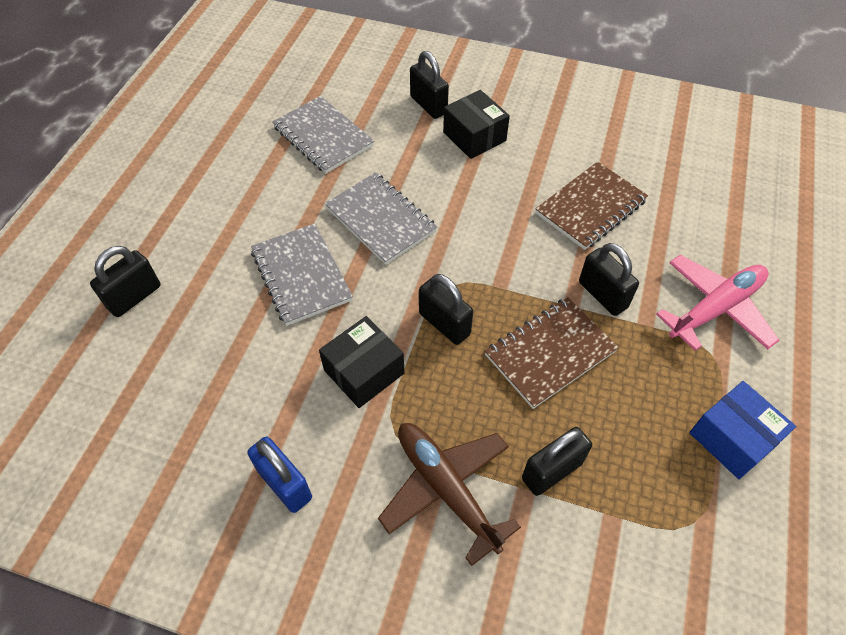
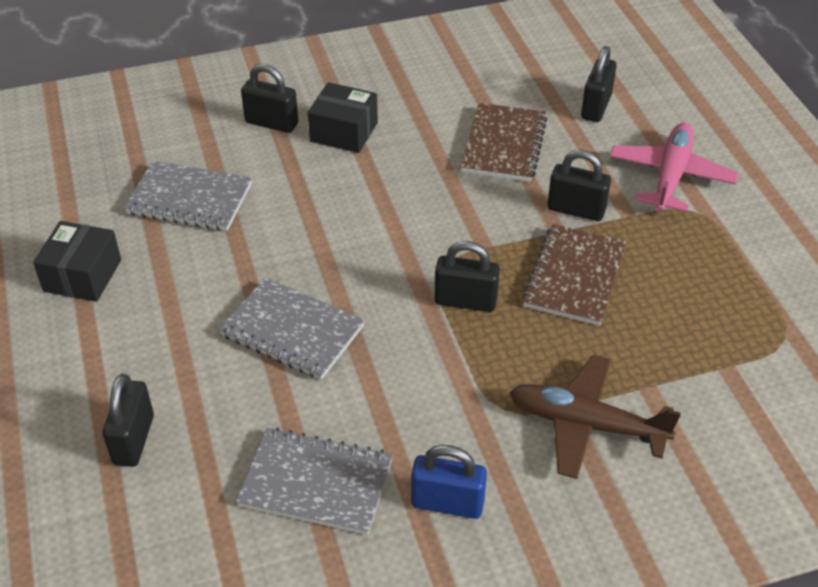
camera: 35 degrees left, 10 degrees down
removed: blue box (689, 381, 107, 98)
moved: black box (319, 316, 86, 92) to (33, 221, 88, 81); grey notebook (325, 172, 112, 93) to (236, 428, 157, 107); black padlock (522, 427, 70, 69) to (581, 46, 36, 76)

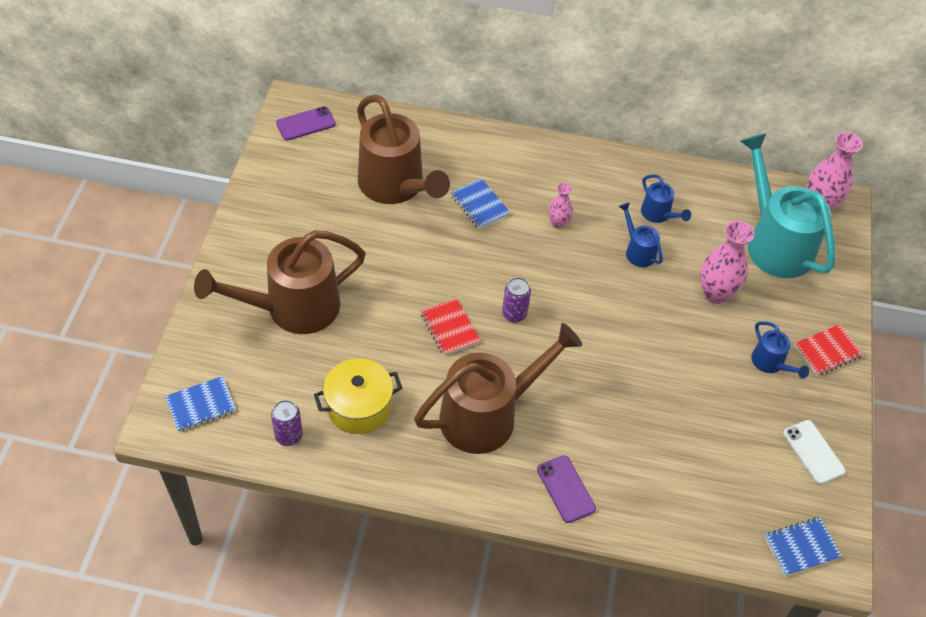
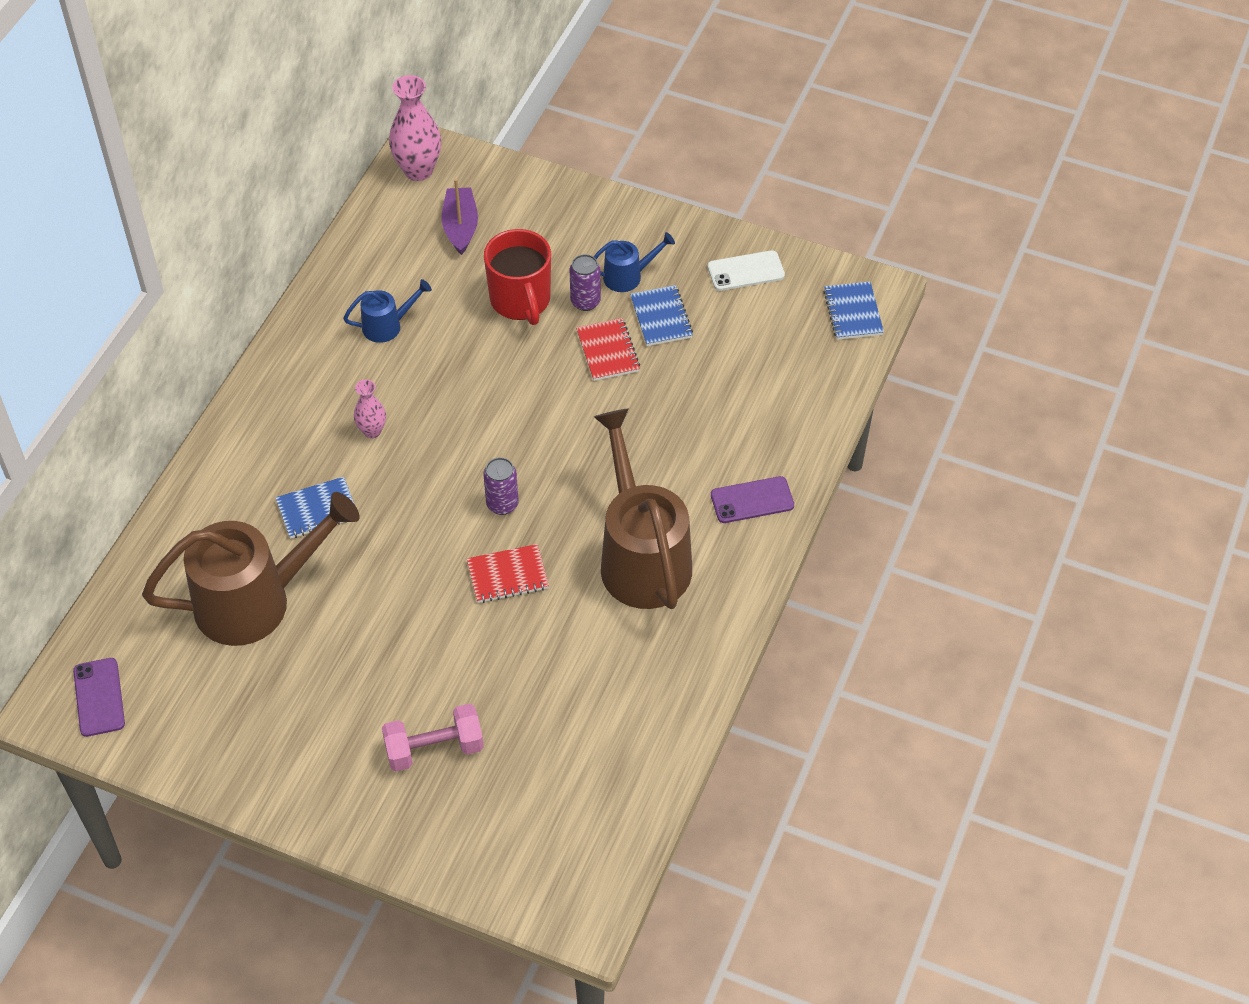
camera: 75 degrees left, 0 degrees up
removed: yellow pot (314, 358, 88, 76); blue watering can (618, 202, 45, 65)
moved: blue notebook (165, 376, 71, 56) to (630, 285, 63, 61); purple can (271, 400, 32, 46) to (570, 254, 31, 57); red notebook (794, 324, 70, 52) to (576, 318, 64, 63)
replaced: brown watering can (194, 230, 172, 104) to pink dumbbell (382, 703, 102, 68); pink vase (700, 221, 54, 83) to red mug (484, 229, 67, 96); turquoise watering can (740, 133, 95, 145) to purple boat (442, 178, 36, 77)

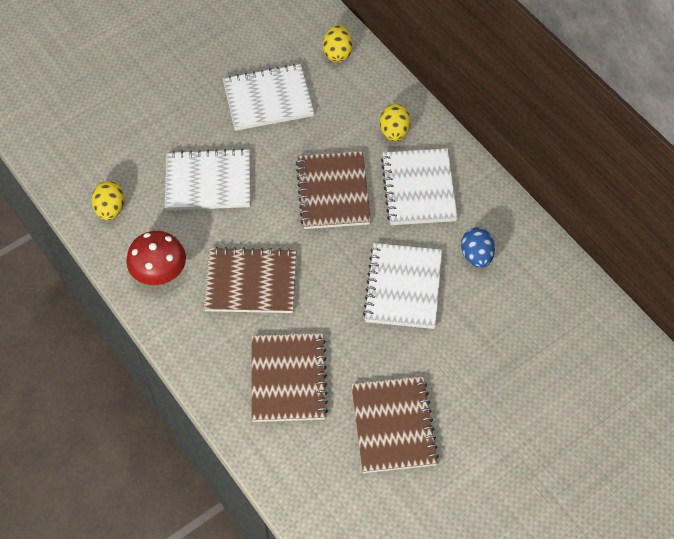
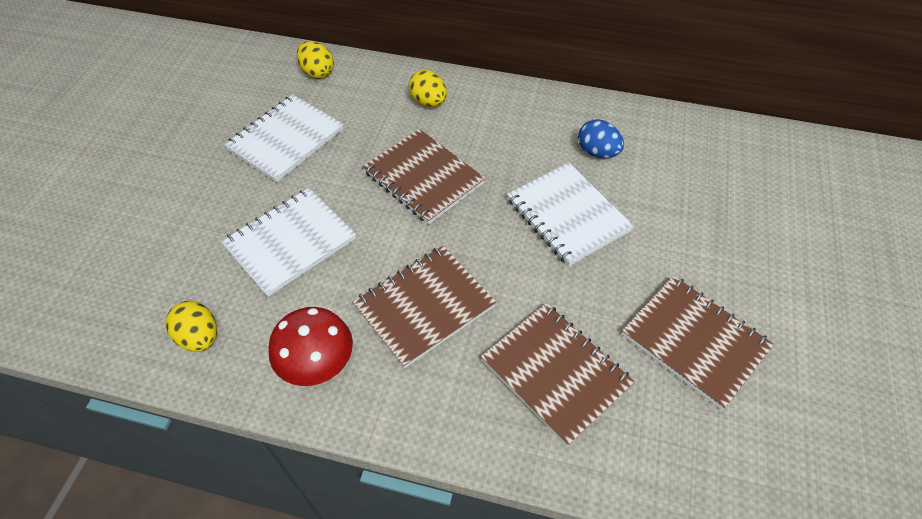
camera: 40 degrees left, 5 degrees down
removed: white notebook (381, 148, 77, 77)

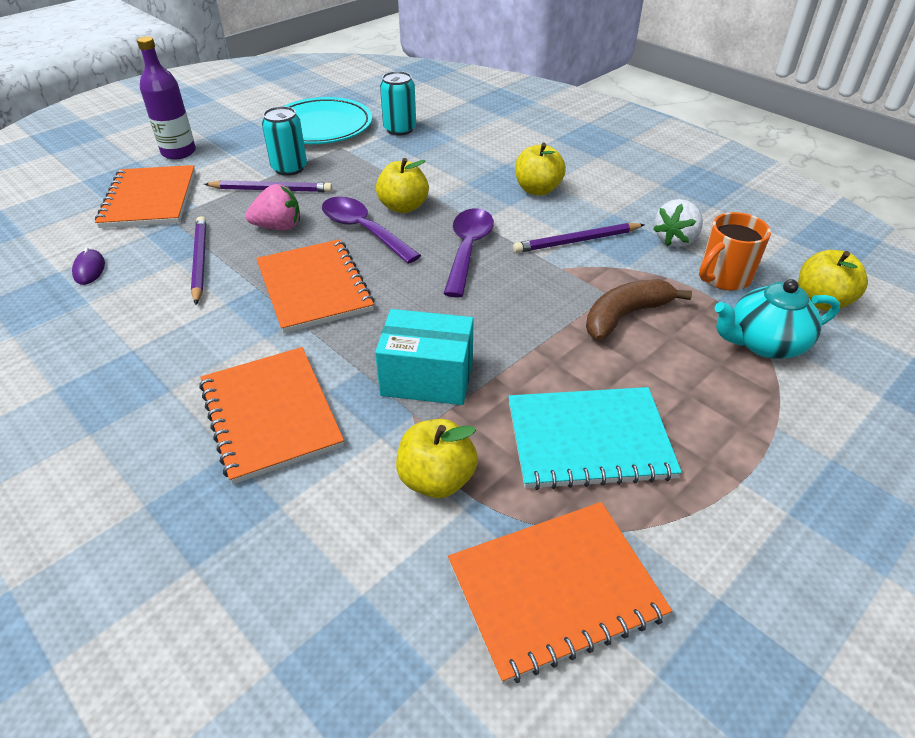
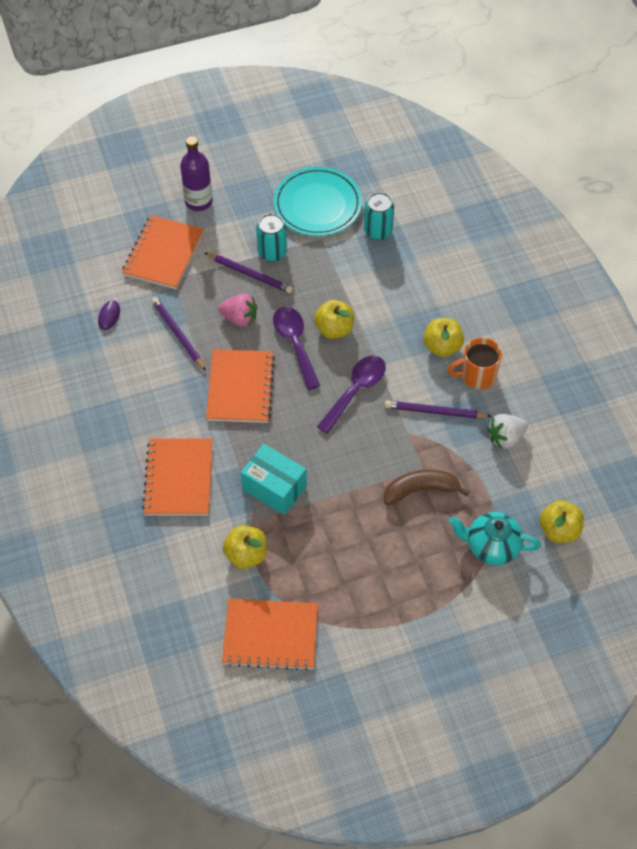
camera: 25 degrees right, 15 degrees up
removed: turquoise notebook (508, 387, 174, 103)
moved: orange mug (699, 212, 72, 79) to (448, 337, 54, 52)
turned: purple pencil (191, 216, 15, 89) = (151, 297, 55, 74) 45 degrees counterclockwise

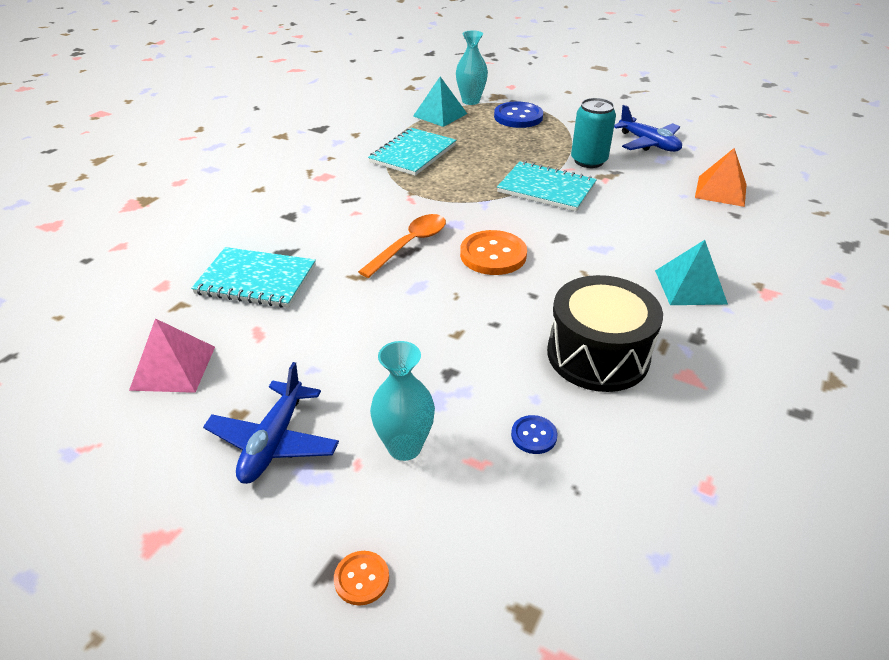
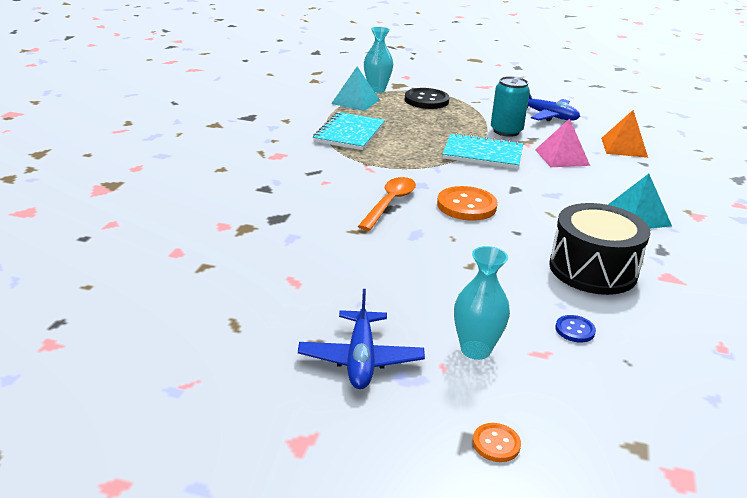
camera: 15 degrees left, 10 degrees down
removed: turquoise notebook (191, 247, 125, 61)
moved: pink pyramid (129, 318, 86, 75) to (535, 119, 55, 48)
recoloured: blue button (494, 101, 49, 27) to black button (405, 88, 45, 21)

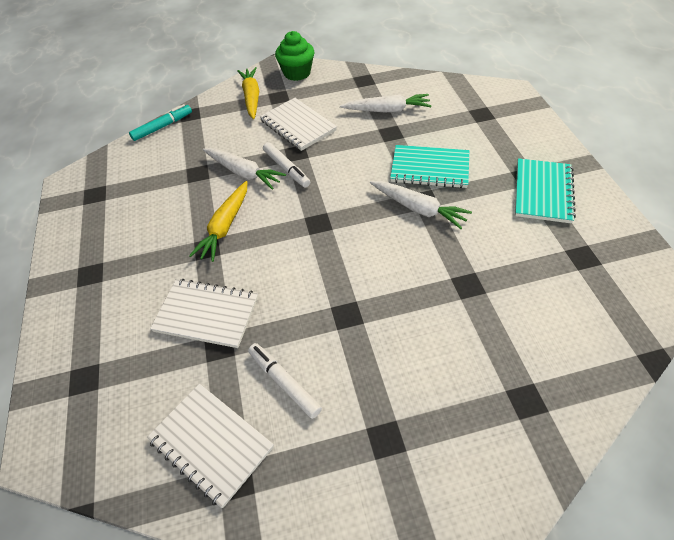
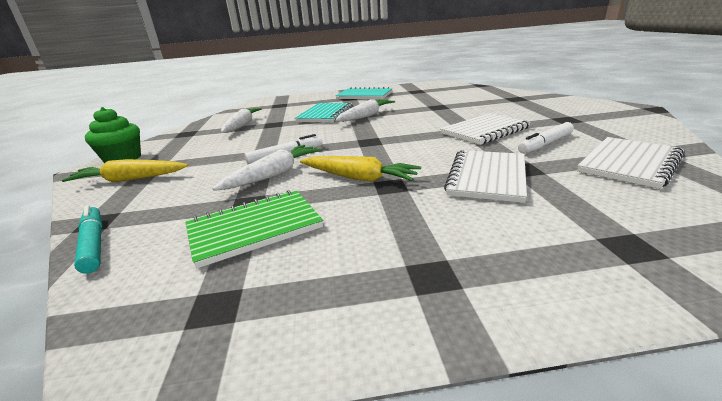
camera: 85 degrees left, 25 degrees down
added: green notebook (185, 190, 138, 78)
moved: white notebook (260, 98, 77, 53) to (440, 113, 91, 32)

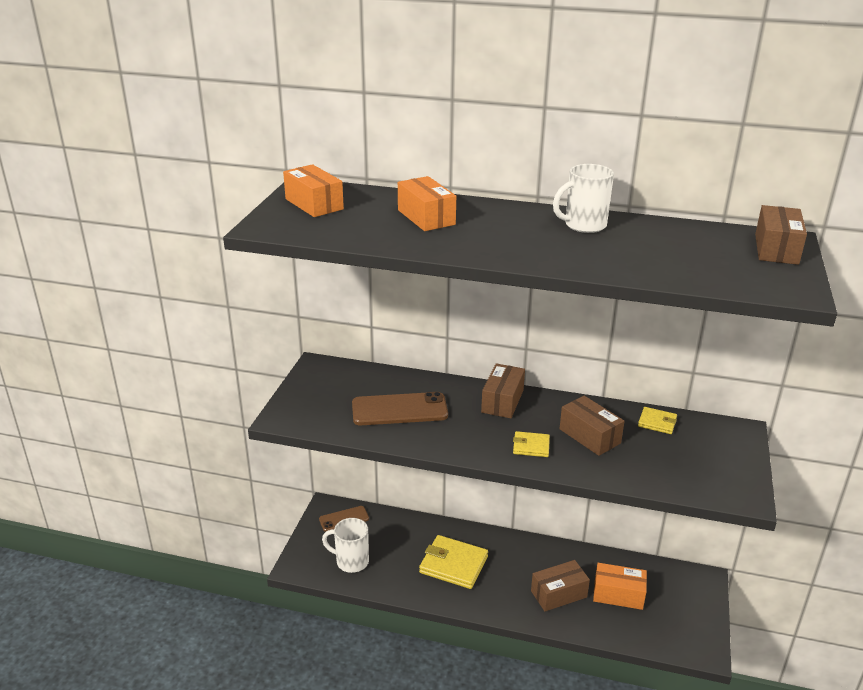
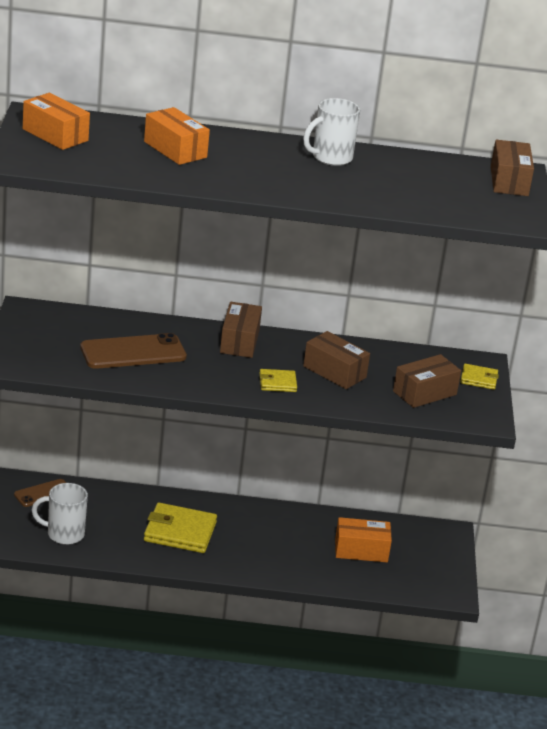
camera: 15 degrees left, 0 degrees up
moved: brown box (531, 560, 59, 52) to (393, 354, 68, 54); yellow wallet (638, 407, 39, 27) to (460, 364, 39, 26)

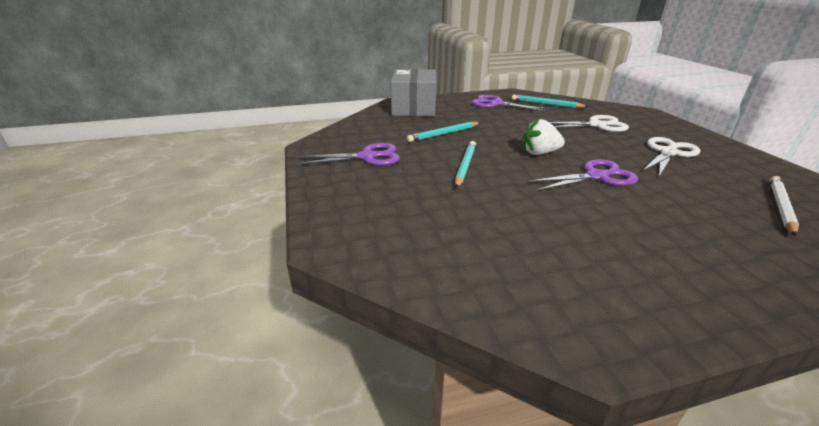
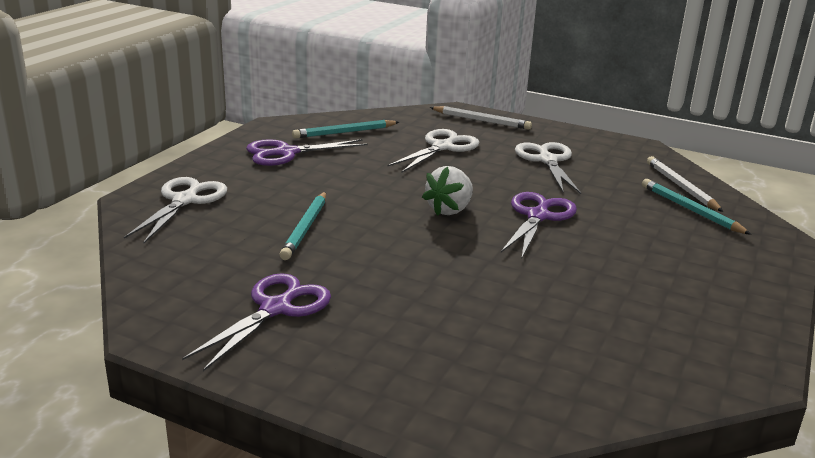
camera: 50 degrees left, 5 degrees down
added: white pencil (430, 106, 102, 24)
moved: turquoise pencil (455, 141, 21, 47) to (642, 179, 110, 56)
replaced: grey box (391, 69, 45, 47) to white scissors (124, 177, 103, 66)

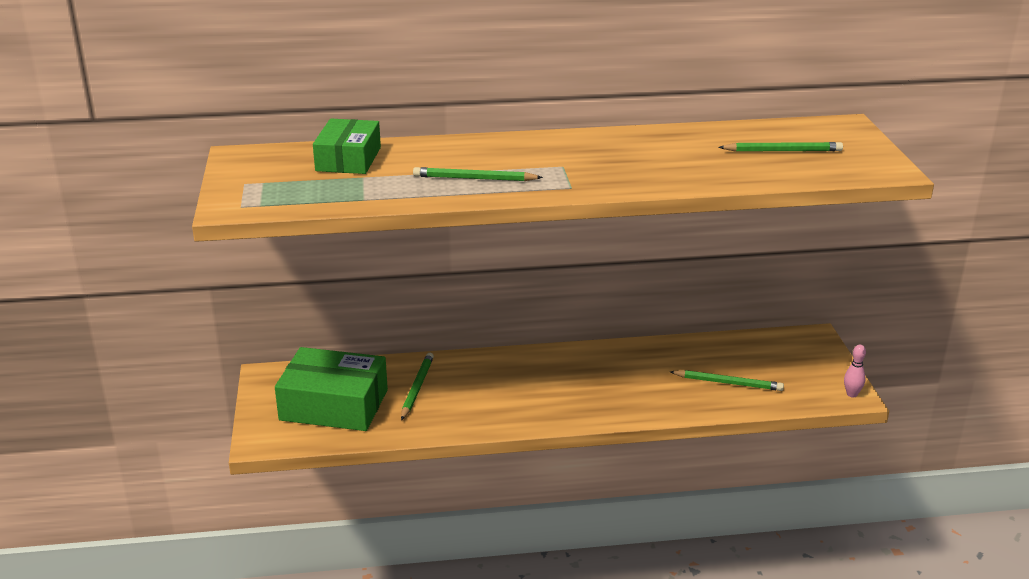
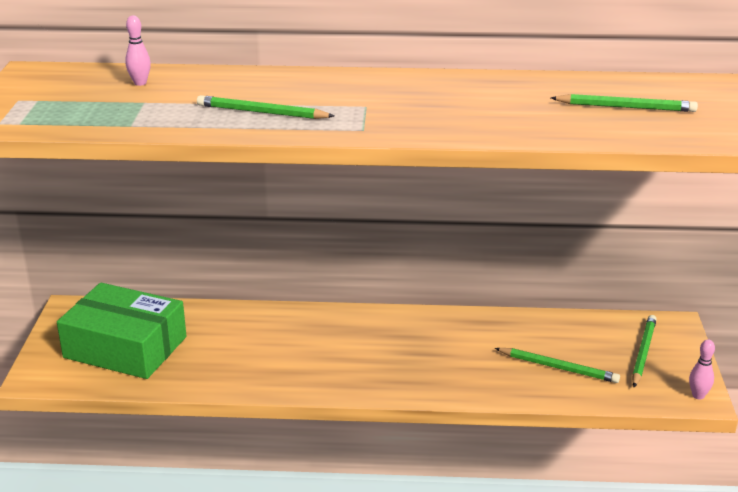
camera: 10 degrees right, 0 degrees up
moved: green pencil (401, 353, 33, 67) to (632, 315, 25, 72)
replaced: green box (313, 119, 68, 55) to pink bowling pin (125, 15, 26, 71)

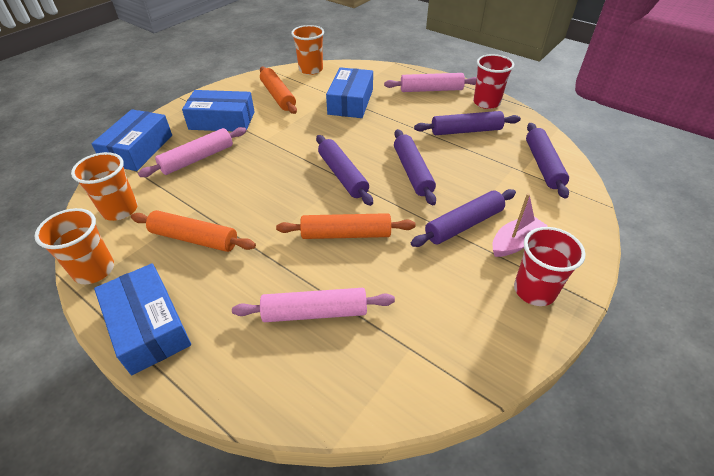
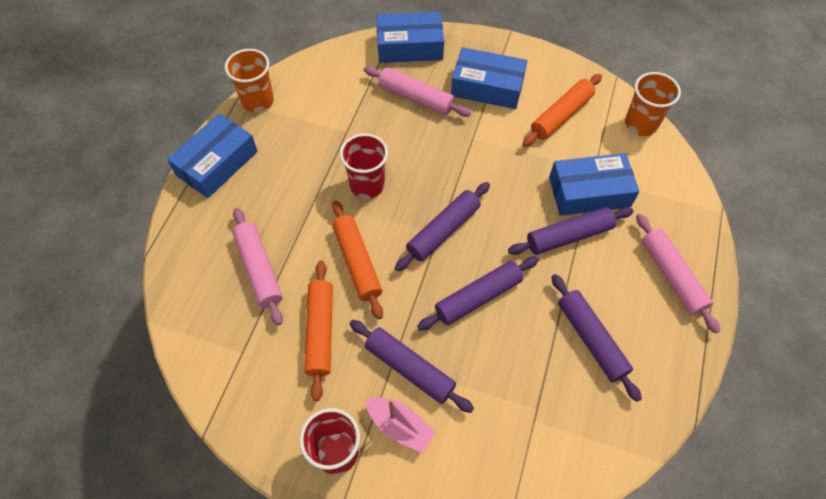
camera: 70 degrees right, 15 degrees up
removed: orange cup (71, 152, 67, 69)
moved: orange rolling pin (131, 210, 125, 42) to (304, 261, 29, 140); red cup (473, 54, 41, 55) to (340, 133, 48, 66); purple rolling pin (526, 123, 43, 76) to (508, 207, 125, 48)
turned: blue box (182, 90, 73, 41) = (451, 47, 76, 62) 60 degrees counterclockwise

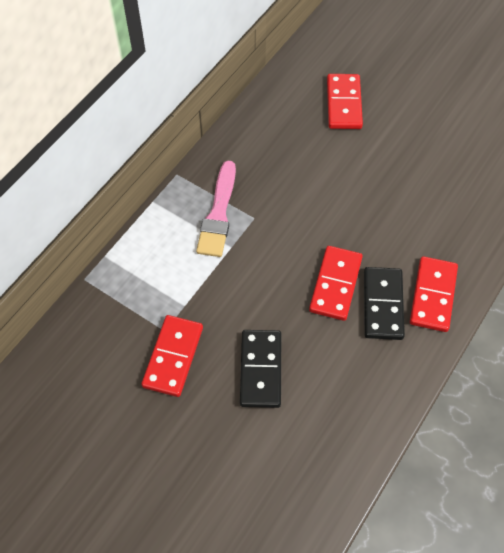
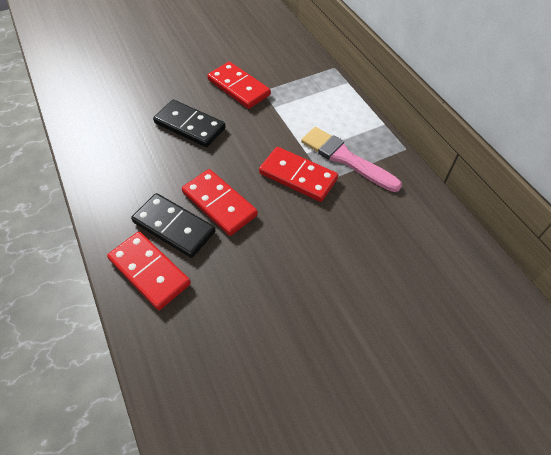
camera: 120 degrees right, 5 degrees down
moved: red domino (327, 74, 36, 55) to (259, 147, 79, 55)

